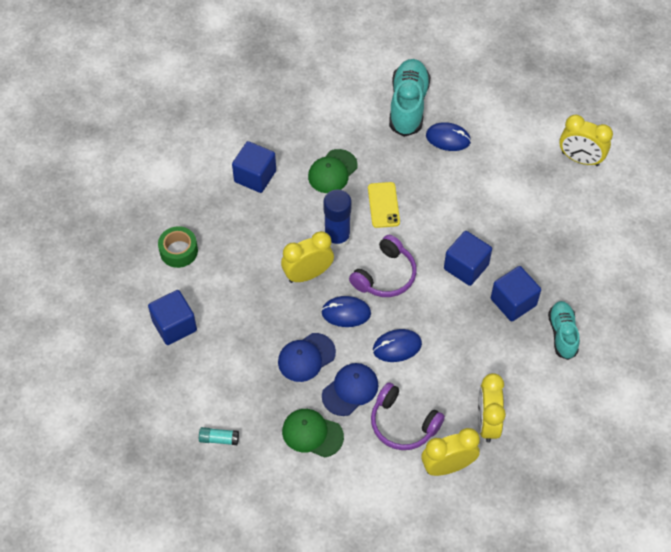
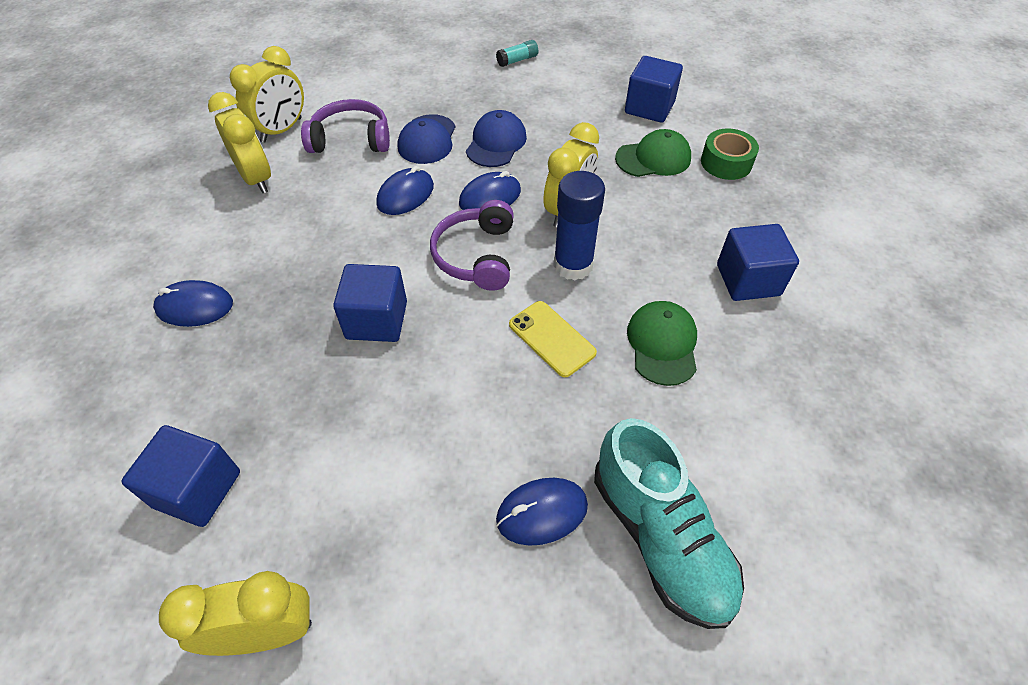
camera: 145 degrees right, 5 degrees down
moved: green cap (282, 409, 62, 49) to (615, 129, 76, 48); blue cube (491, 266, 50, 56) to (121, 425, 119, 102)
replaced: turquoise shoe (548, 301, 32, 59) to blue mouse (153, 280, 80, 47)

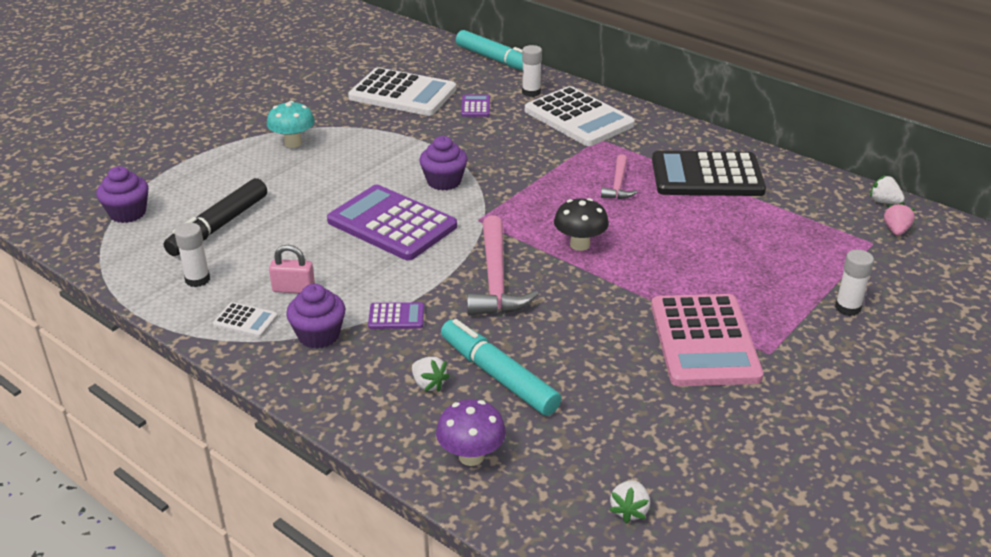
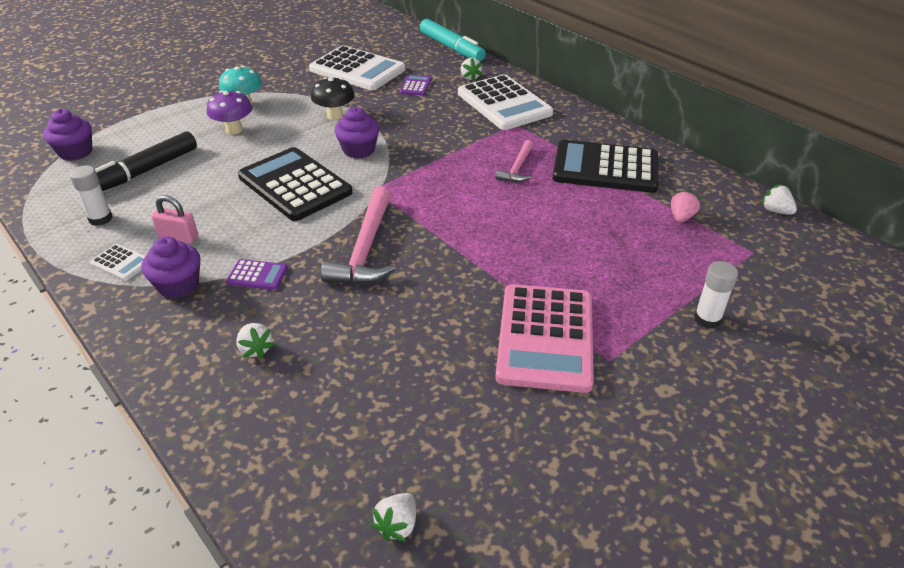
camera: 10 degrees right, 5 degrees up
removed: turquoise marker (441, 319, 120, 97)
moved: purple mushroom (436, 399, 70, 67) to (207, 91, 46, 43); black mushroom (554, 198, 55, 53) to (311, 77, 44, 43); pink strawberry (884, 202, 31, 34) to (671, 190, 30, 32)
replaced: white glue stick (522, 45, 20, 52) to white strawberry (461, 58, 21, 23)
recoloured: purple calculator (327, 185, 130, 75) to black calculator (238, 147, 114, 74)

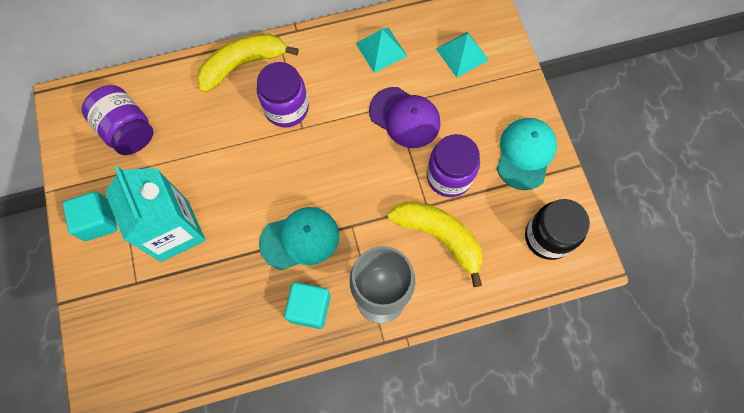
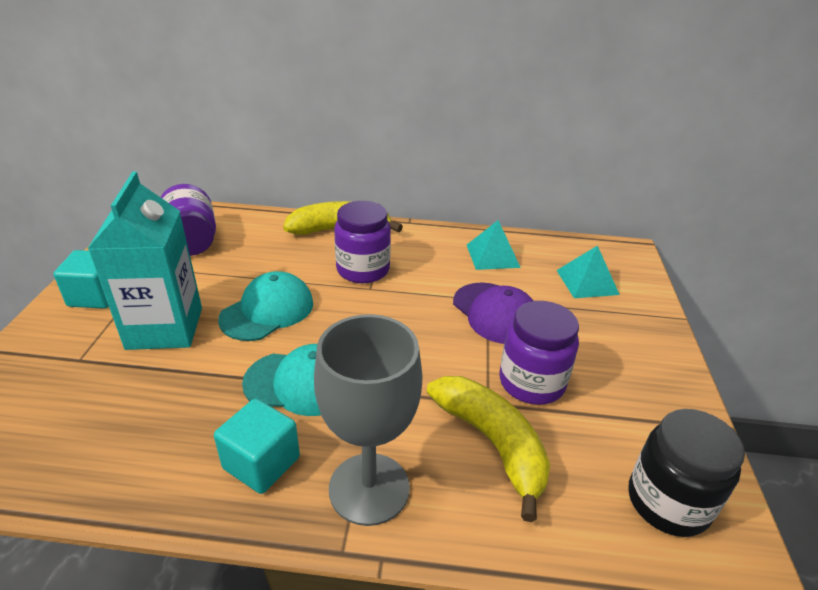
camera: 20 degrees right, 35 degrees down
moved: turquoise cap (497, 118, 60, 72) to (218, 271, 95, 70)

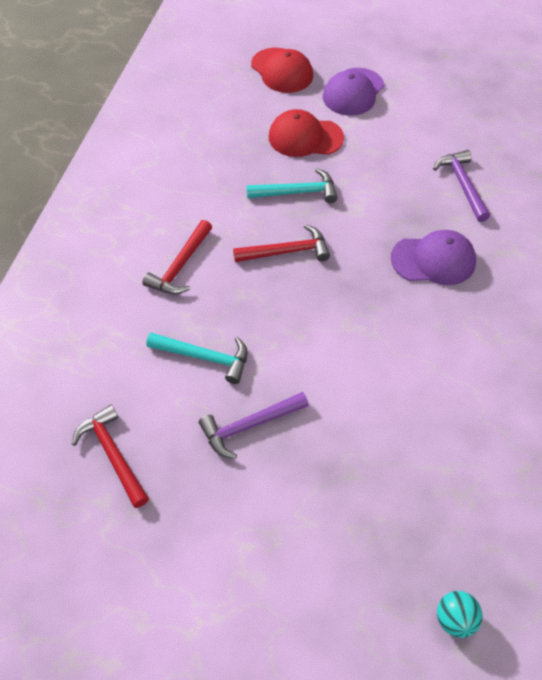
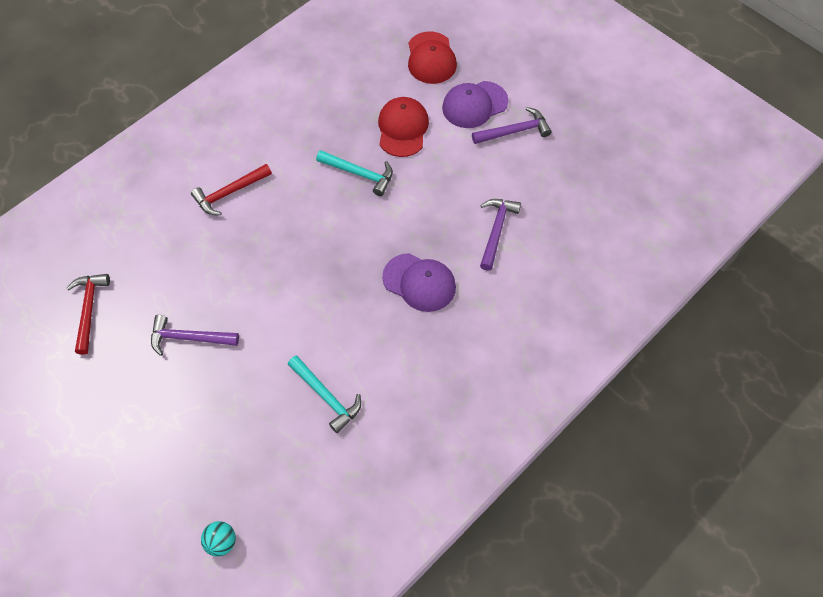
camera: 30 degrees right, 5 degrees up
removed: red hammer (233, 224, 97, 38)
added: purple hammer (472, 107, 80, 37)
moved: turquoise hammer (146, 333, 102, 51) to (288, 355, 73, 78)
turned: red cap (269, 109, 75, 48) = (378, 97, 51, 60) 60 degrees clockwise

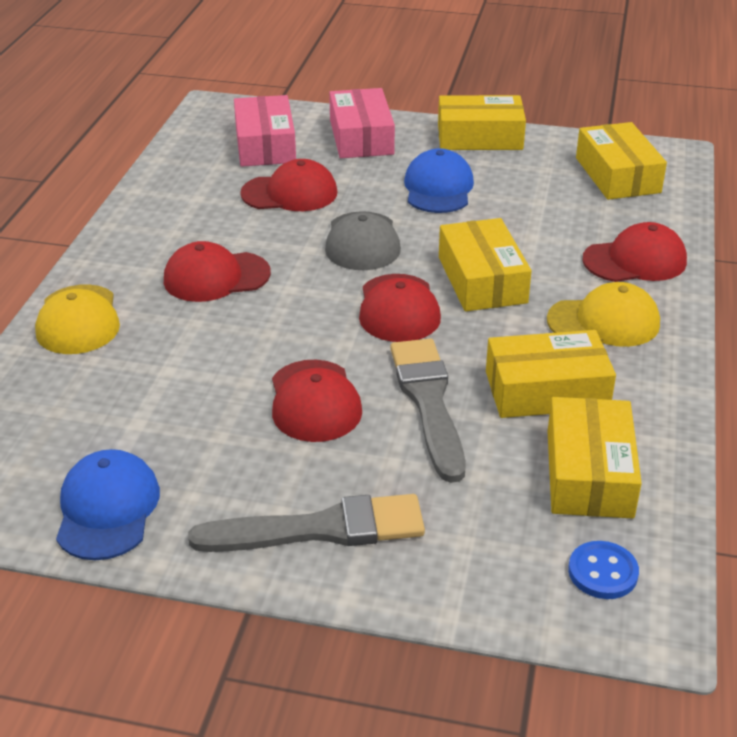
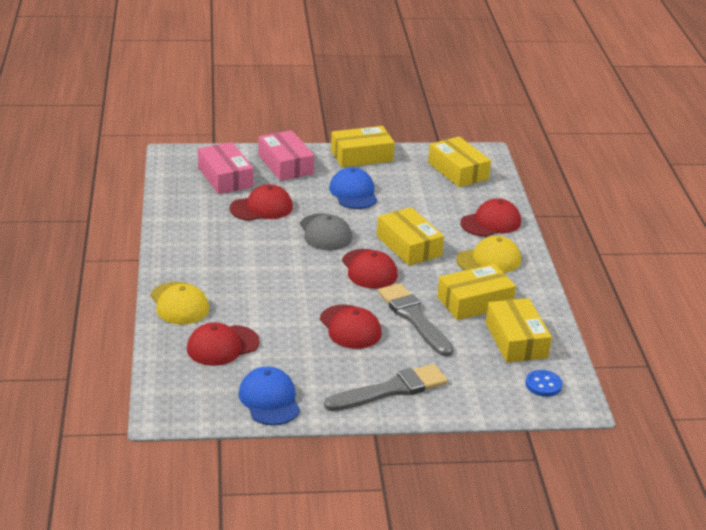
camera: 20 degrees left, 5 degrees down
moved: red cap (164, 241, 107, 61) to (187, 322, 73, 44)

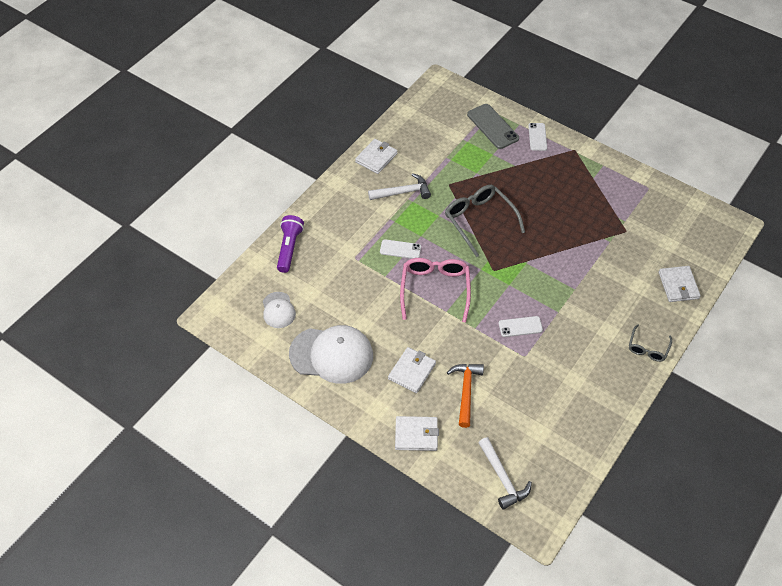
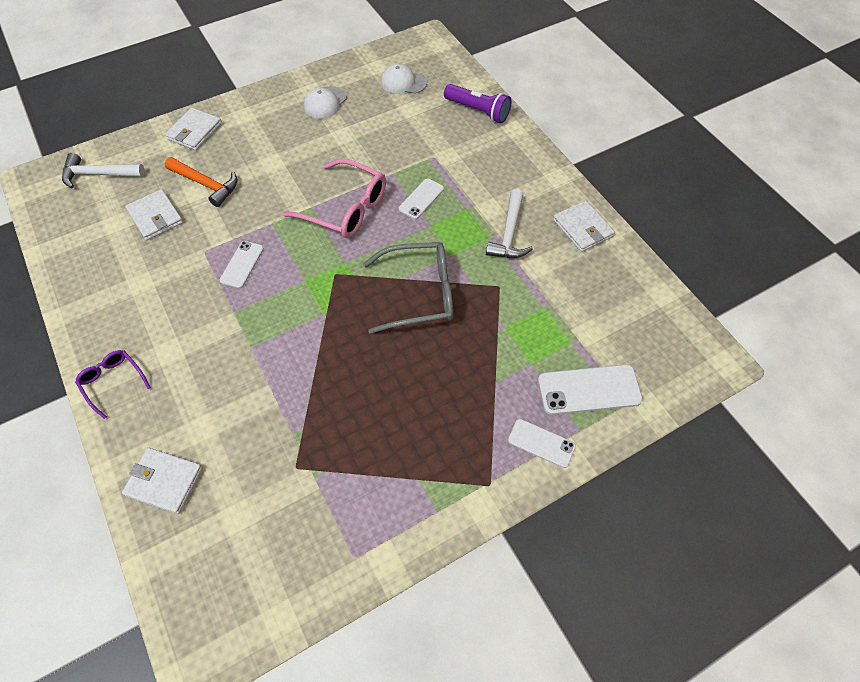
camera: 115 degrees right, 5 degrees up
moved: white wallet (388, 347, 48, 46) to (125, 189, 58, 51)
recoloured: grey phone (467, 104, 52, 45) to white phone (538, 364, 105, 51); grey glasses (629, 324, 43, 38) to purple glasses (75, 350, 76, 69)
resized: white cap (289, 325, 84, 59) = (304, 86, 42, 33) x0.53

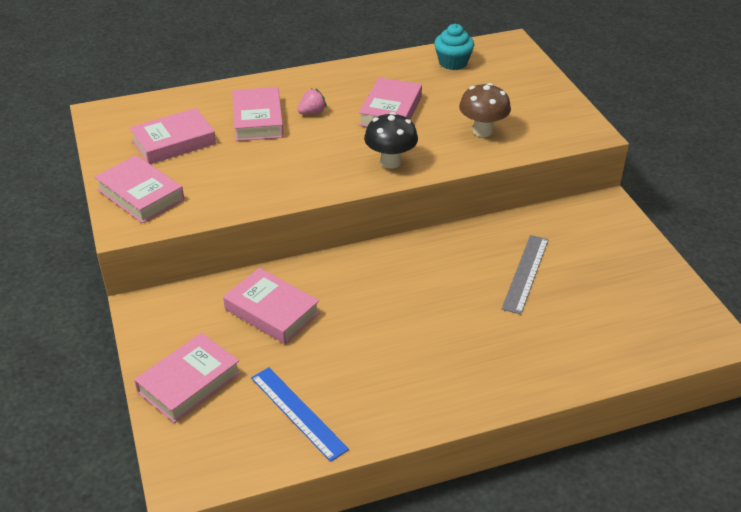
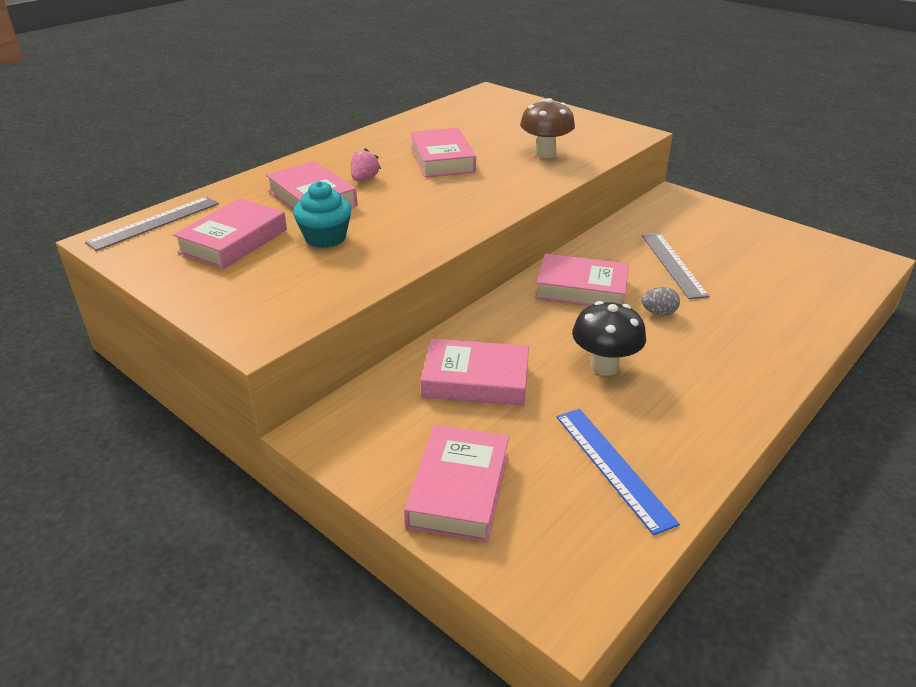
camera: 30 degrees left, 5 degrees down
added: grey ruler (85, 197, 134, 54); grey egg (642, 287, 38, 28)
moved: pink book (94, 155, 90, 68) to (535, 254, 94, 52); black mushroom (364, 112, 54, 57) to (572, 301, 74, 75); turquoise cupcake (434, 24, 40, 46) to (293, 181, 58, 67)
turned: blue ruler (251, 367, 98, 95) = (556, 409, 124, 127) 45 degrees clockwise

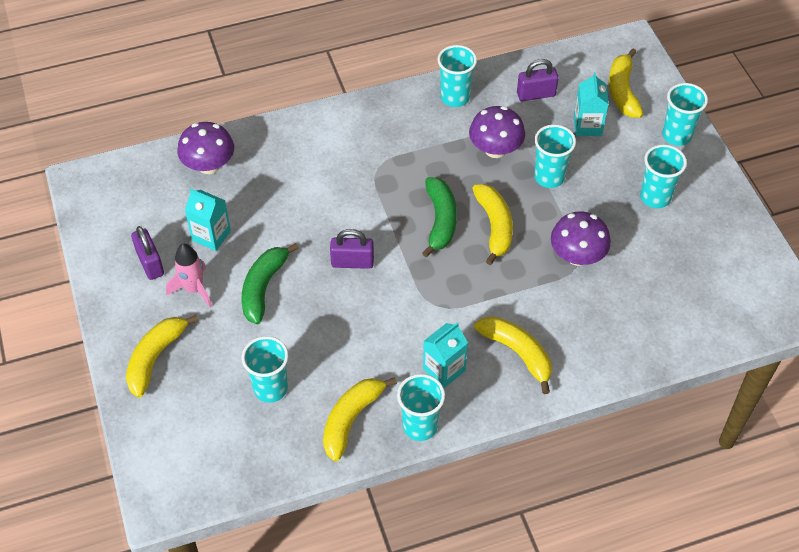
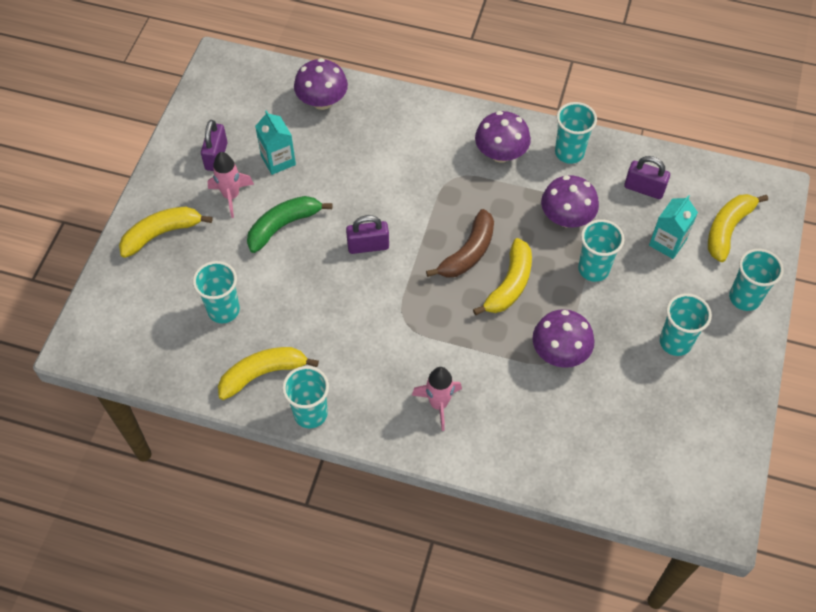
camera: 35 degrees right, 5 degrees up
removed: turquoise carton (423, 322, 45, 66)
added: purple mushroom (475, 111, 56, 52)
replaced: yellow banana (474, 316, 78, 78) to pink rocket (412, 367, 50, 64)
recoloured: green banana (422, 177, 35, 80) to brown banana (426, 209, 68, 69)
turned: purple padlock (330, 229, 44, 40) = (346, 215, 43, 39) 45 degrees counterclockwise

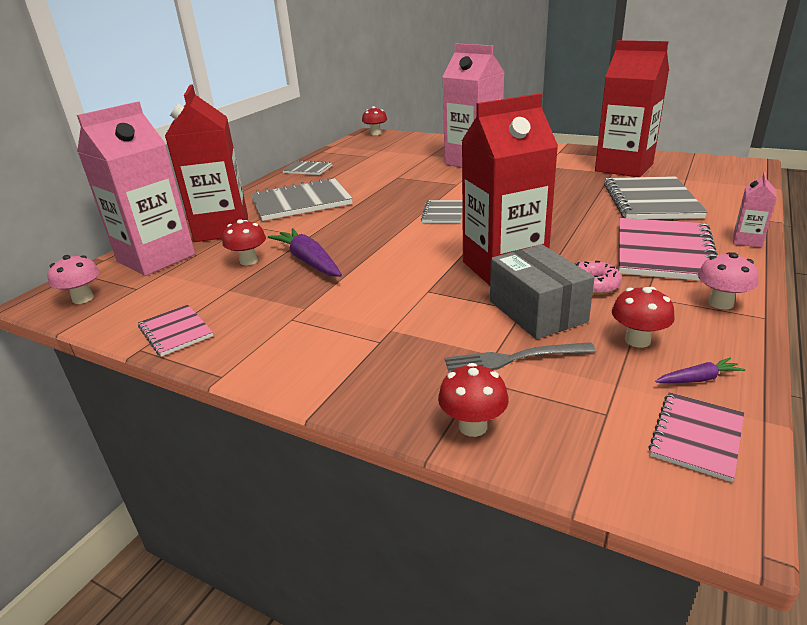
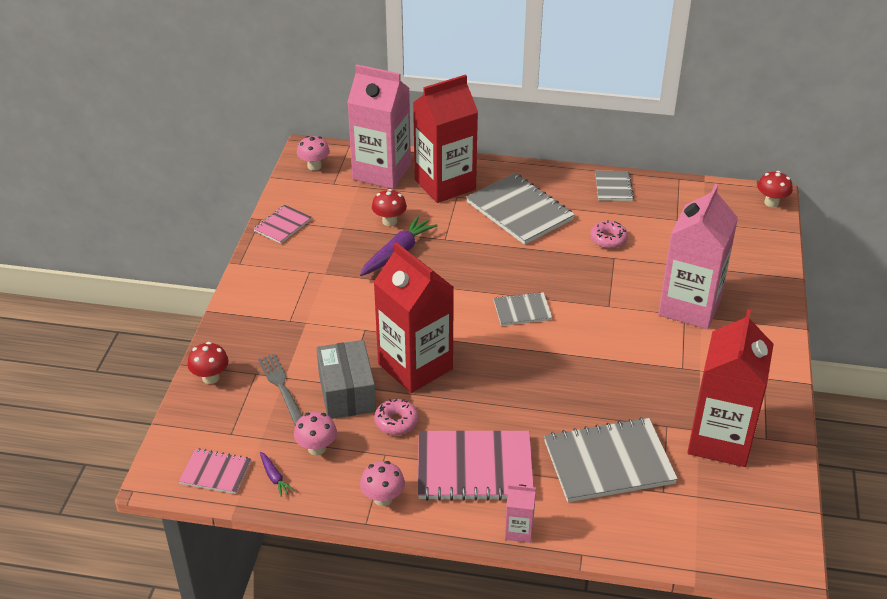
camera: 70 degrees right, 10 degrees up
added: pink donut (590, 220, 38, 29)
recoloured: red mushroom (612, 287, 63, 61) to pink mushroom (294, 412, 43, 43)
turned: grey box (490, 244, 105, 95) = (316, 340, 60, 79) 60 degrees counterclockwise

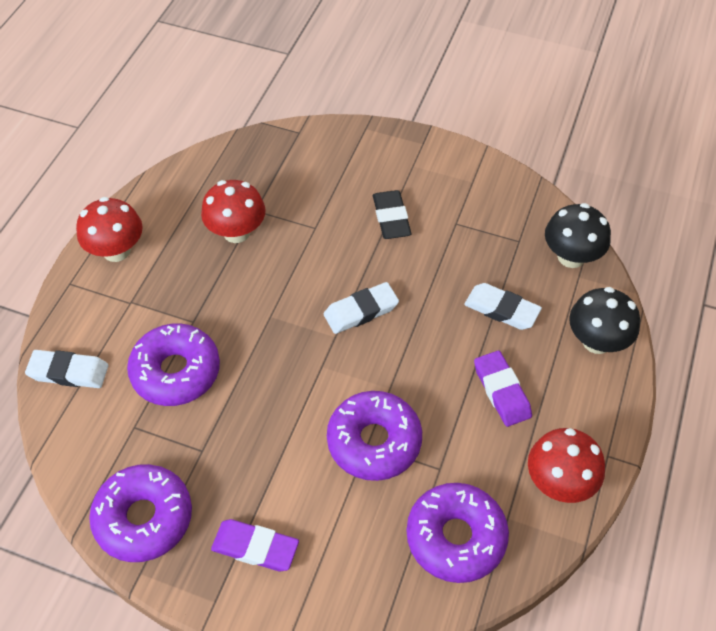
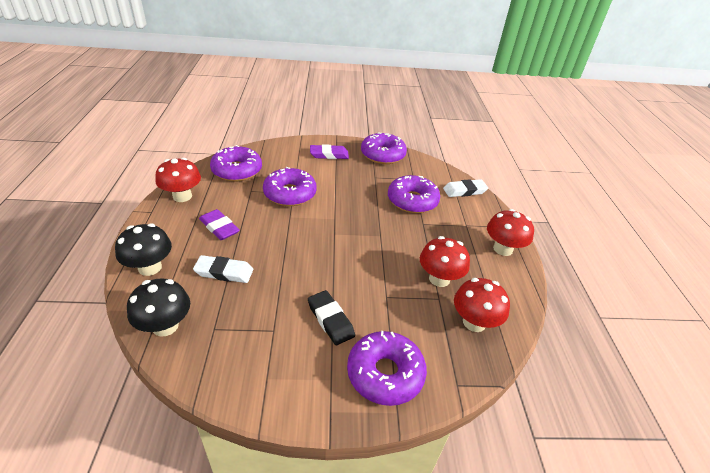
camera: 155 degrees right, 15 degrees down
removed: white eraser (324, 282, 75, 52)
added: purple donut (347, 331, 80, 75); red mushroom (454, 278, 56, 54)

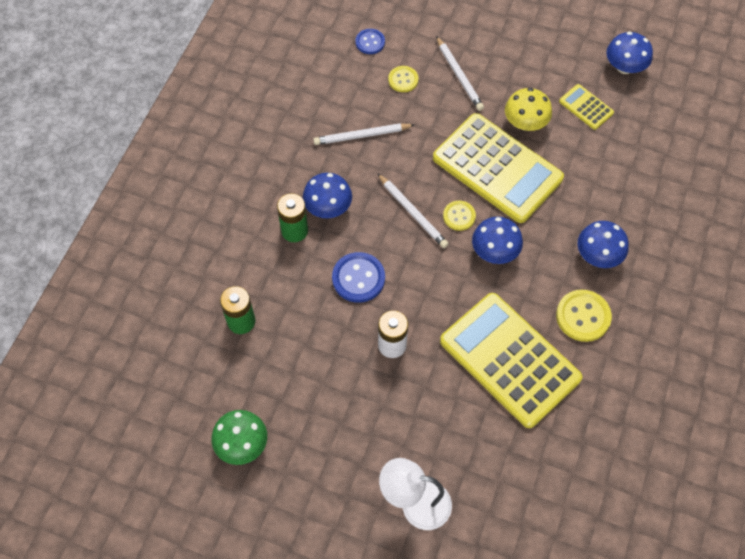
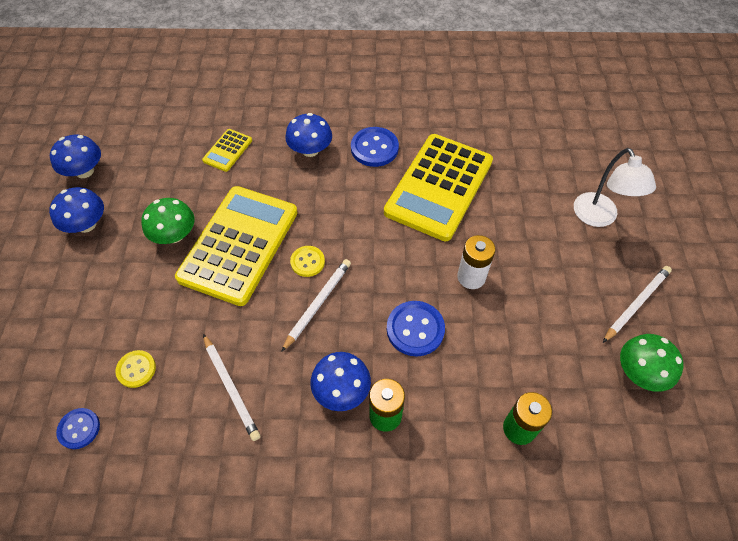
camera: 110 degrees left, 5 degrees down
moved: white pencil (436, 36, 48, 75) to (603, 266, 69, 77); blue mushroom (472, 217, 51, 47) to (49, 187, 55, 46); yellow calculator (559, 84, 55, 46) to (202, 129, 50, 43)
recoloured: yellow mushroom (505, 88, 47, 43) to green mushroom (141, 198, 54, 46); yellow button (556, 290, 56, 52) to blue button (351, 127, 48, 40)

